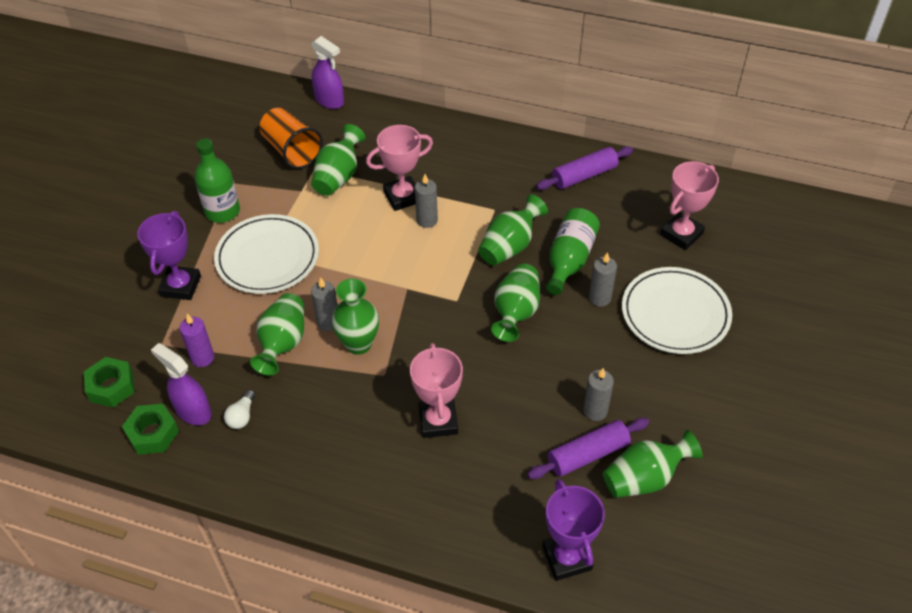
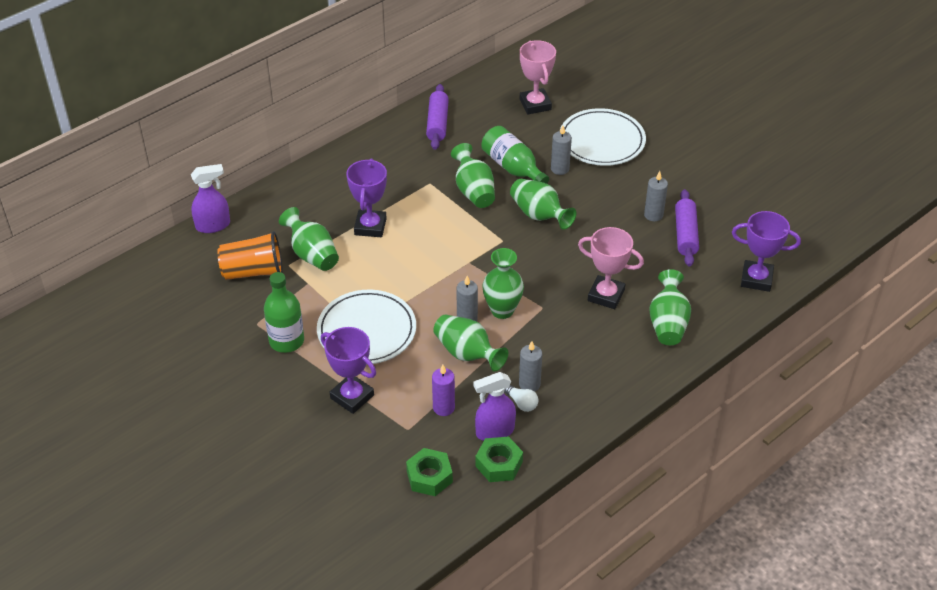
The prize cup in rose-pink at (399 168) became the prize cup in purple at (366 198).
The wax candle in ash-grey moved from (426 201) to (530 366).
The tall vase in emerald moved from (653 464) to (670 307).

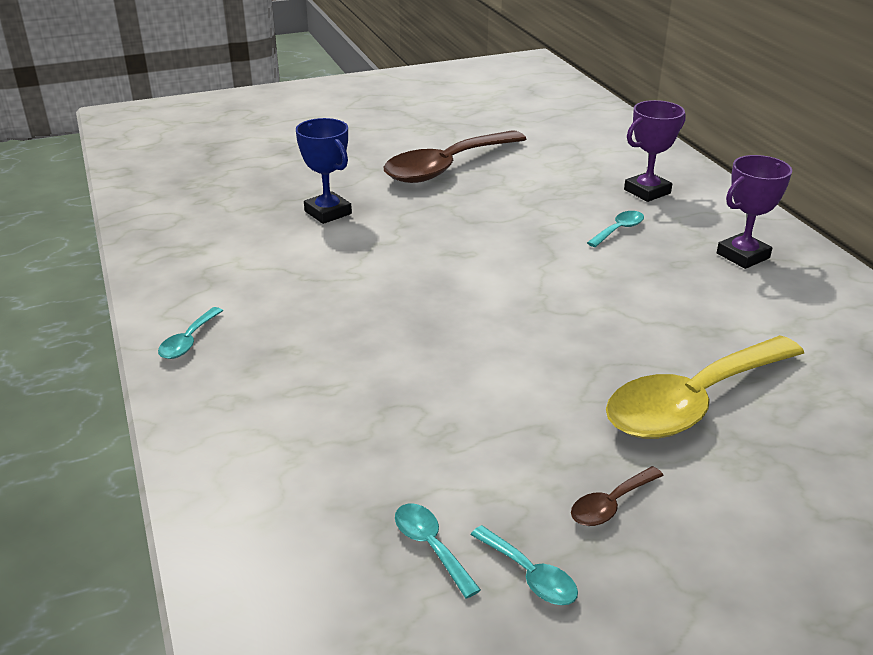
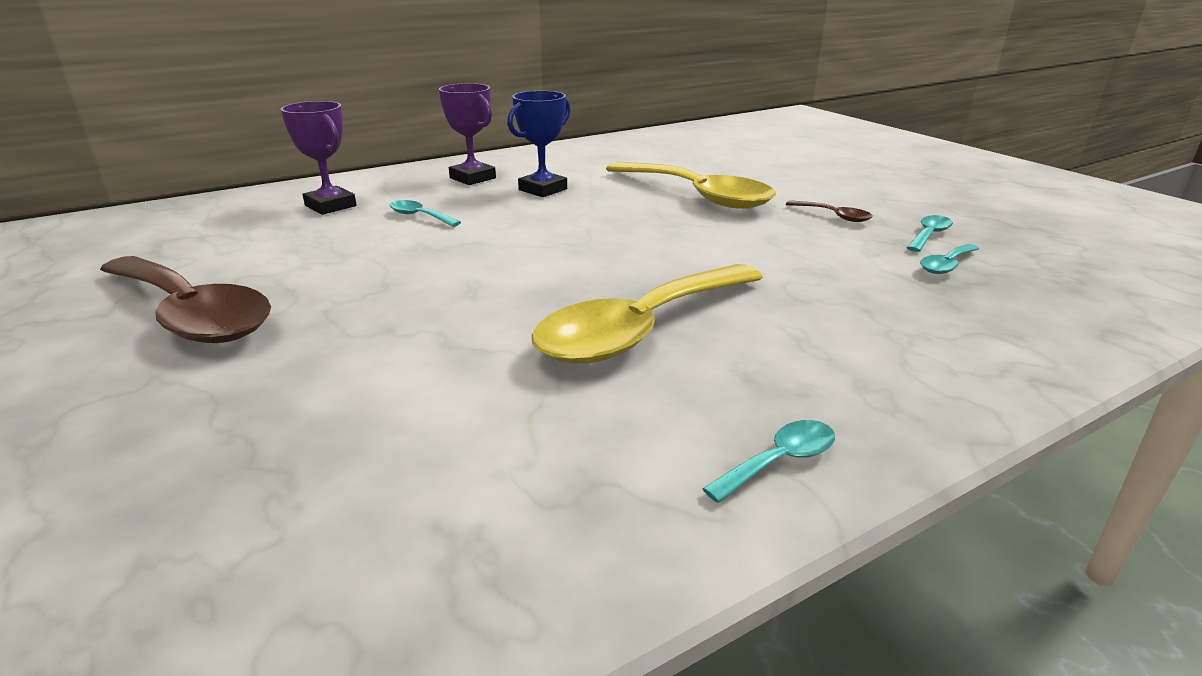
The prize cup in cobalt moved from (324 171) to (538 144).
The spoon in yellow at (647 314) appeared.
The spoon in turquoise at (190 333) turned 45 degrees counterclockwise.

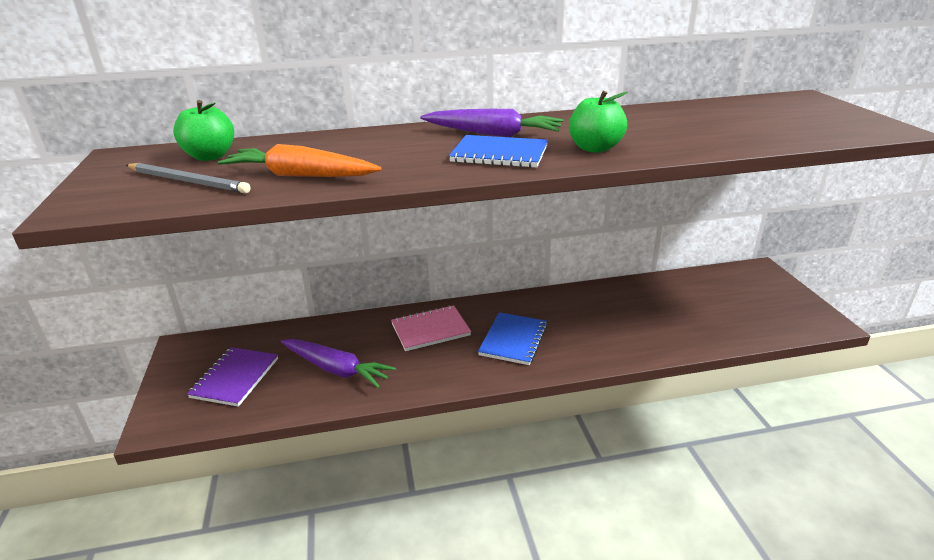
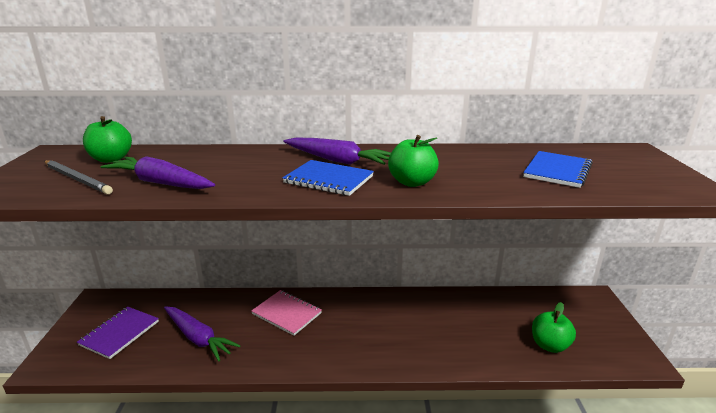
The root vegetable in orange-coloured at (300 160) became the root vegetable in purple at (157 172).
The exercise book in rose-pink at (431 328) turned 45 degrees clockwise.
The exercise book in cobalt moved from (513 338) to (558 169).
The apple fruit in emerald at (554 327) appeared.

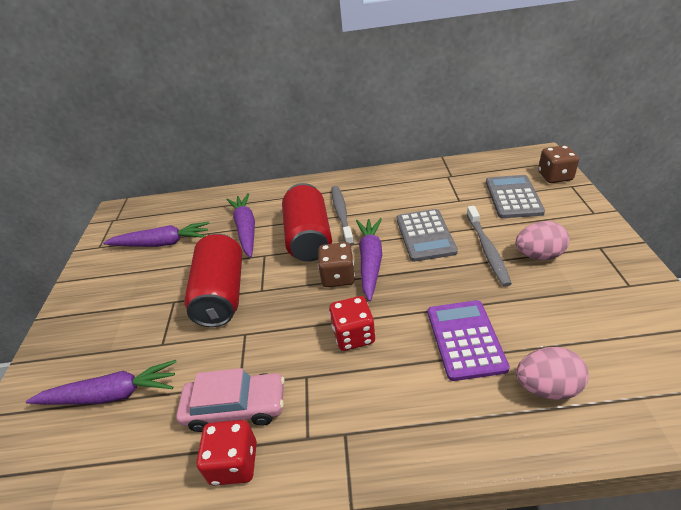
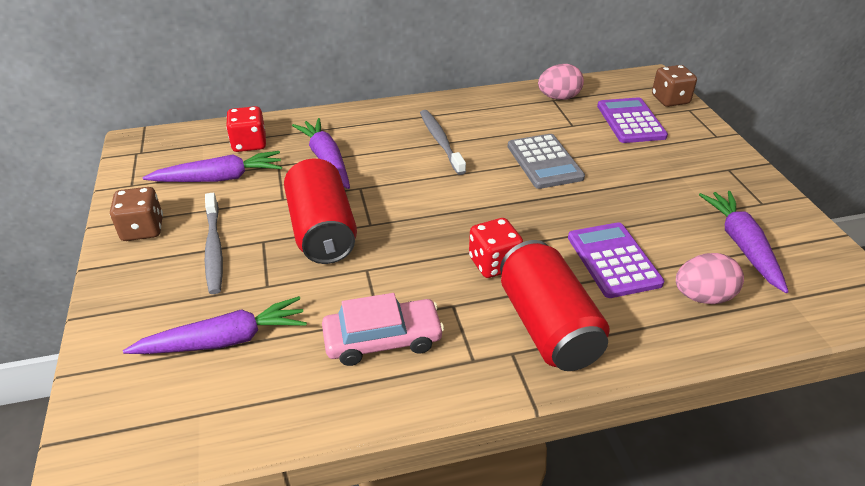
The game die in russet moved from (336 264) to (136 214).
The dental brush in ash-grey moved from (489 246) to (214 243).
The game die in scarlet moved from (226 453) to (246 129).
The can in scarlet moved from (307 222) to (555 305).
The toy egg in rose-pink moved from (542 240) to (561 82).
The calculator in ash-grey at (515 196) became the calculator in purple at (632 120).
The root vegetable in purple moved from (369 260) to (744 242).

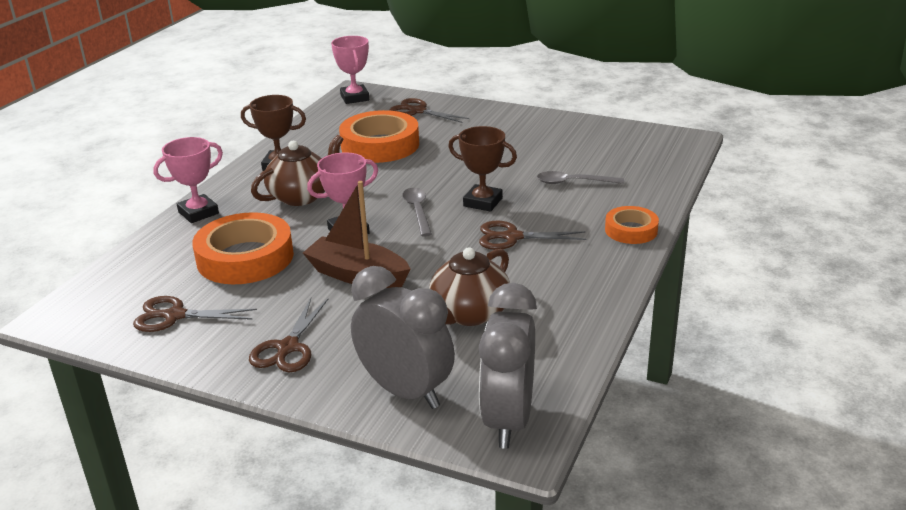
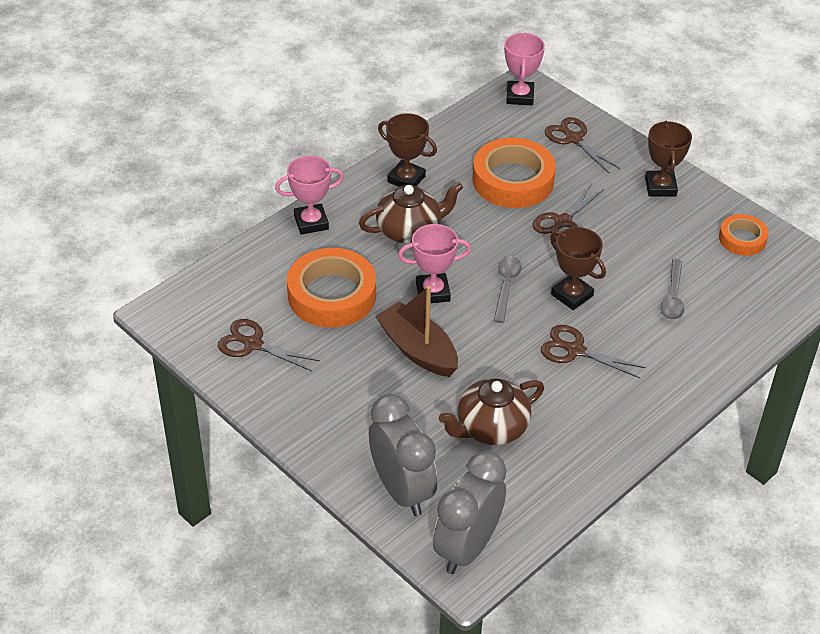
The shears in russet moved from (288 335) to (568 212).
The prize cup in russet at (668 159) appeared.
The spoon in ash-grey at (580 177) turned 105 degrees counterclockwise.
The tape in orange-coloured moved from (632 225) to (744 235).

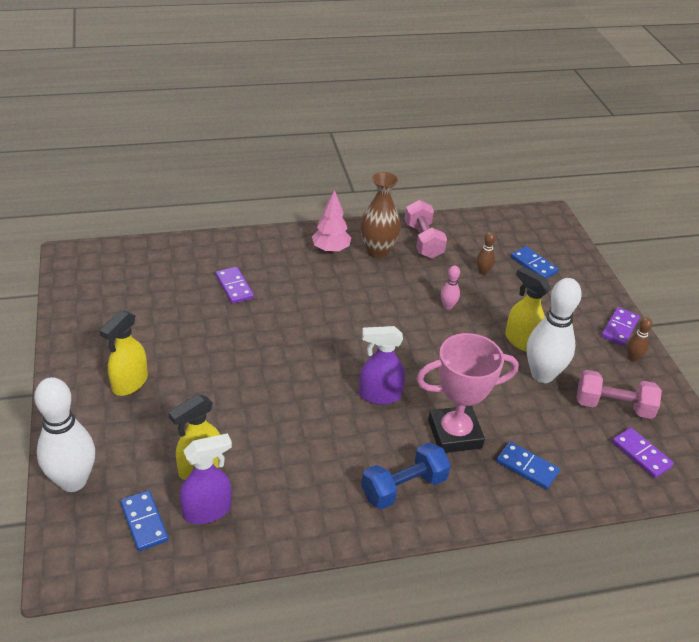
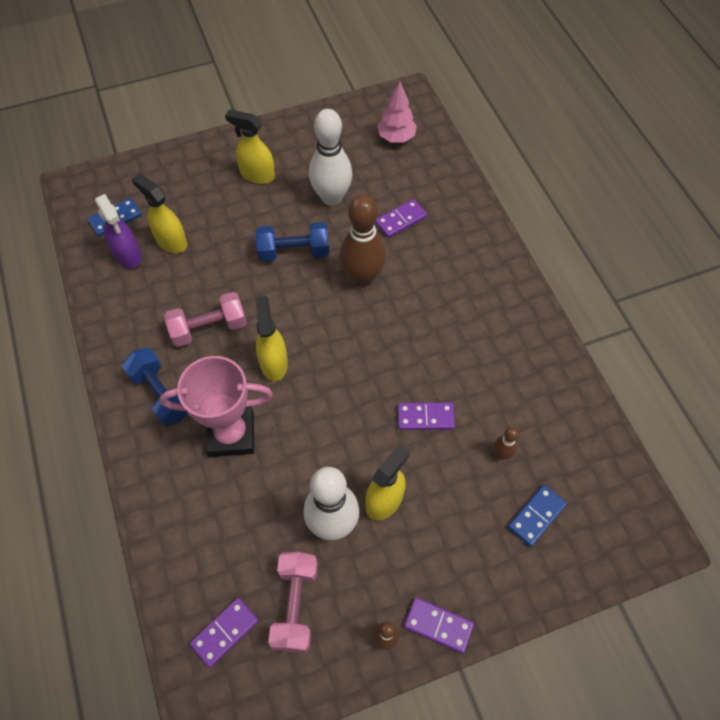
The prize cup in rose-pink at (467 393) turned 75 degrees counterclockwise.
The dumbbell in rose-pink moved from (426 229) to (205 319).
The sprayer in purple at (382 365) became the sprayer in yellow at (271 338).
The dumbbell in cobalt at (292 242) appeared.
The tenpin in white moved from (64 434) to (331 157).
The tenpin in russet at (363 240) appeared.
The toy tree in rose-pink moved from (331 221) to (397 111).
The tenpin in rose-pink at (450 288) was replaced by the domino tile in purple at (426 416).
The tall vase in russet at (380 215) disappeared.
The domino tile in cobalt at (528 466) disappeared.

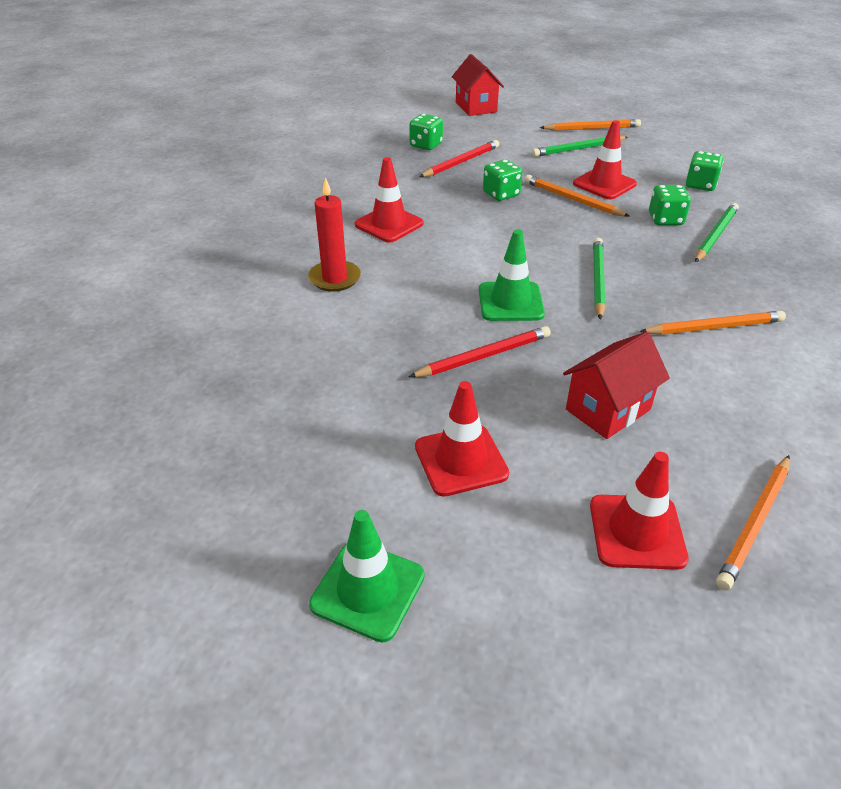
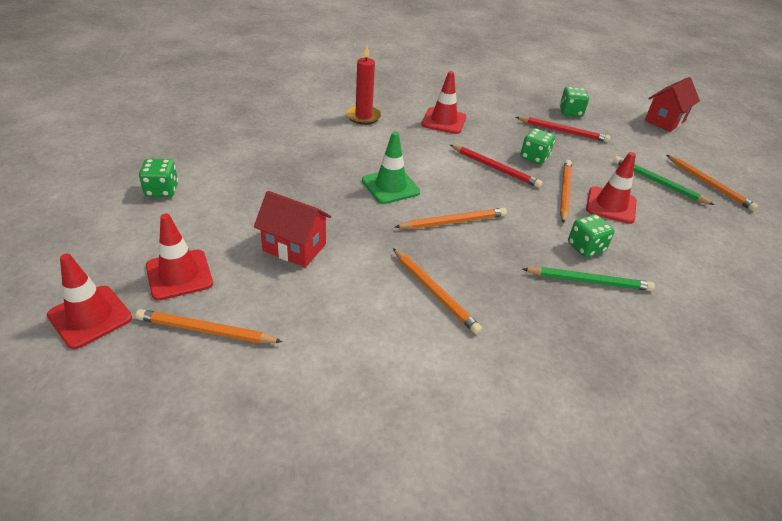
The road cone in scarlet moved from (462 439) to (89 301).
The game die in emerald moved from (705 171) to (158 178).
The lead pencil in emerald at (599 279) became the lead pencil in orange-coloured at (451 218).
The lead pencil in scarlet moved from (480 351) to (496 166).
The road cone in emerald at (367 576) disappeared.

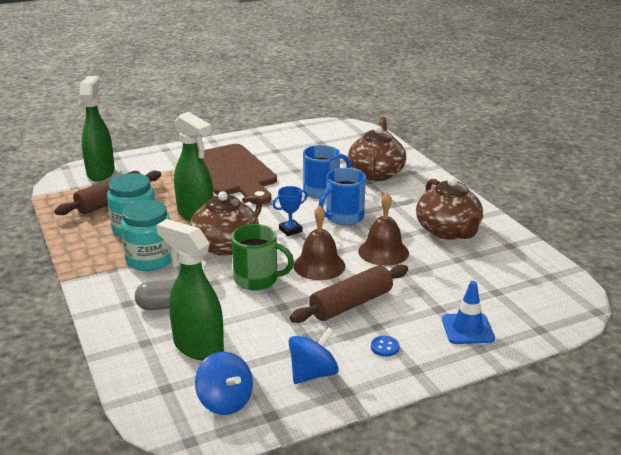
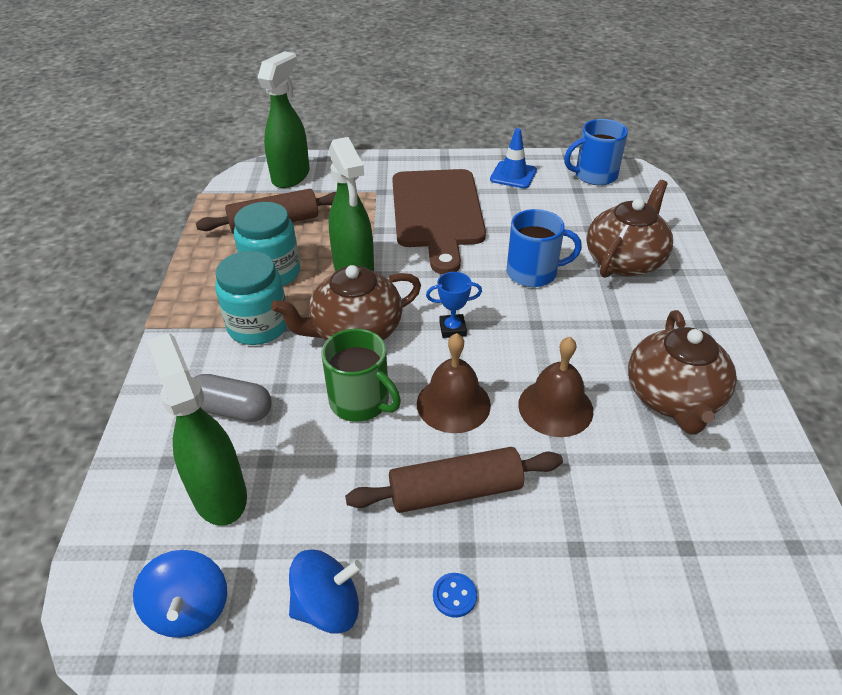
The road cone in cobalt moved from (468 312) to (513 158).
The mug in cobalt moved from (342 196) to (596 152).

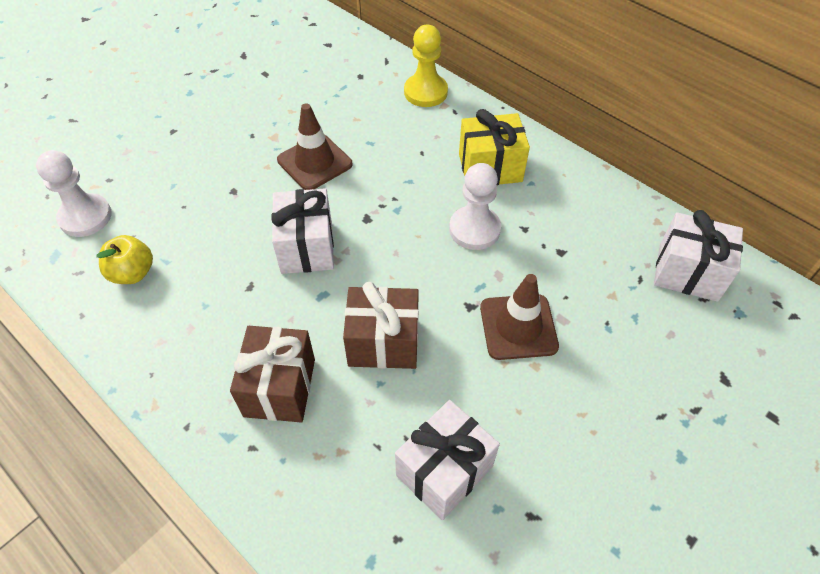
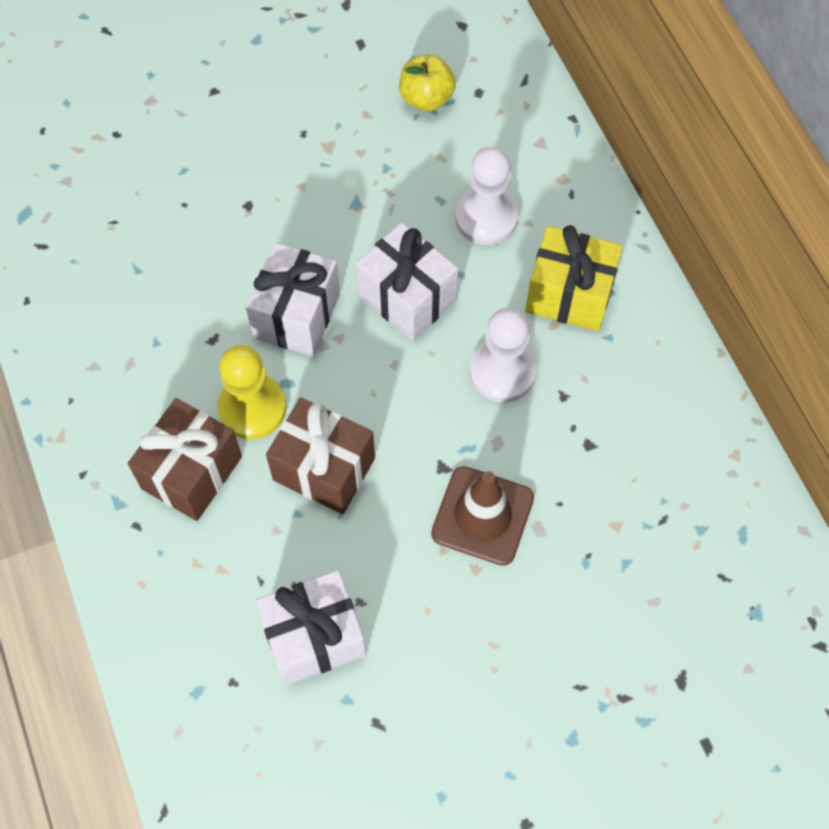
The game pawn in yellow moved from (426 66) to (252 392).
The gift in white moved from (698 256) to (407 281).
The apple fruit in yellow moved from (124 259) to (427 83).
The game pawn in white moved from (74 193) to (486 196).
The road cone in russet at (315 146) disappeared.

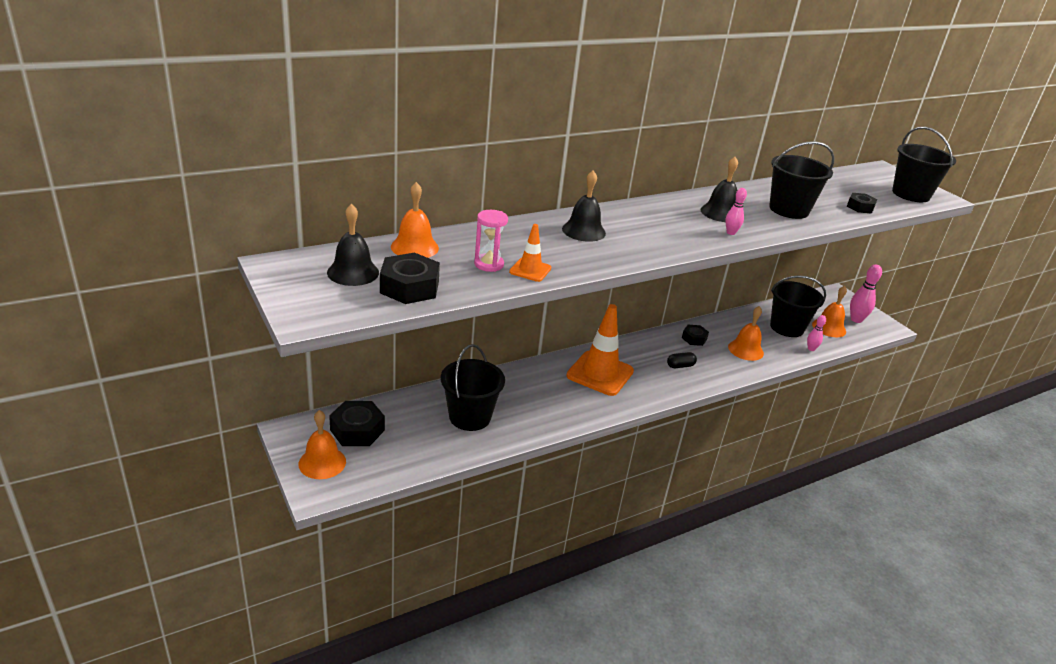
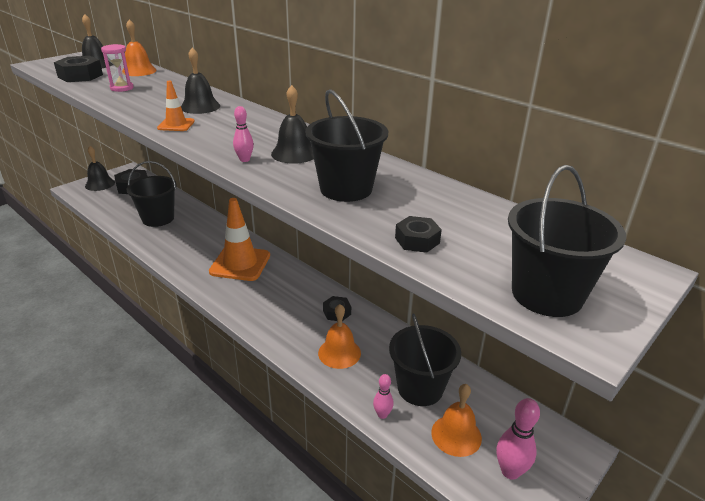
The school bell in orange-coloured at (322 444) became the school bell in black at (100 168).
The road cone in orange-coloured moved from (530 253) to (176 106).
The pill in black at (682 360) disappeared.

